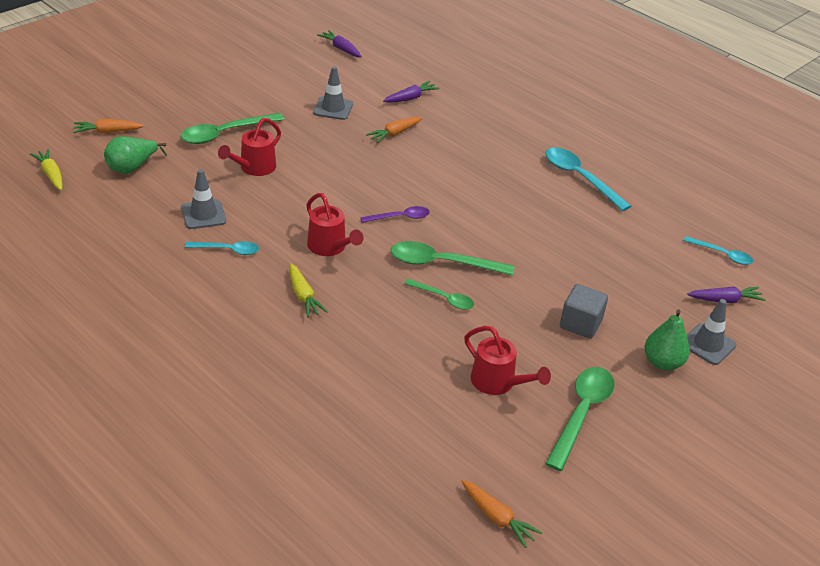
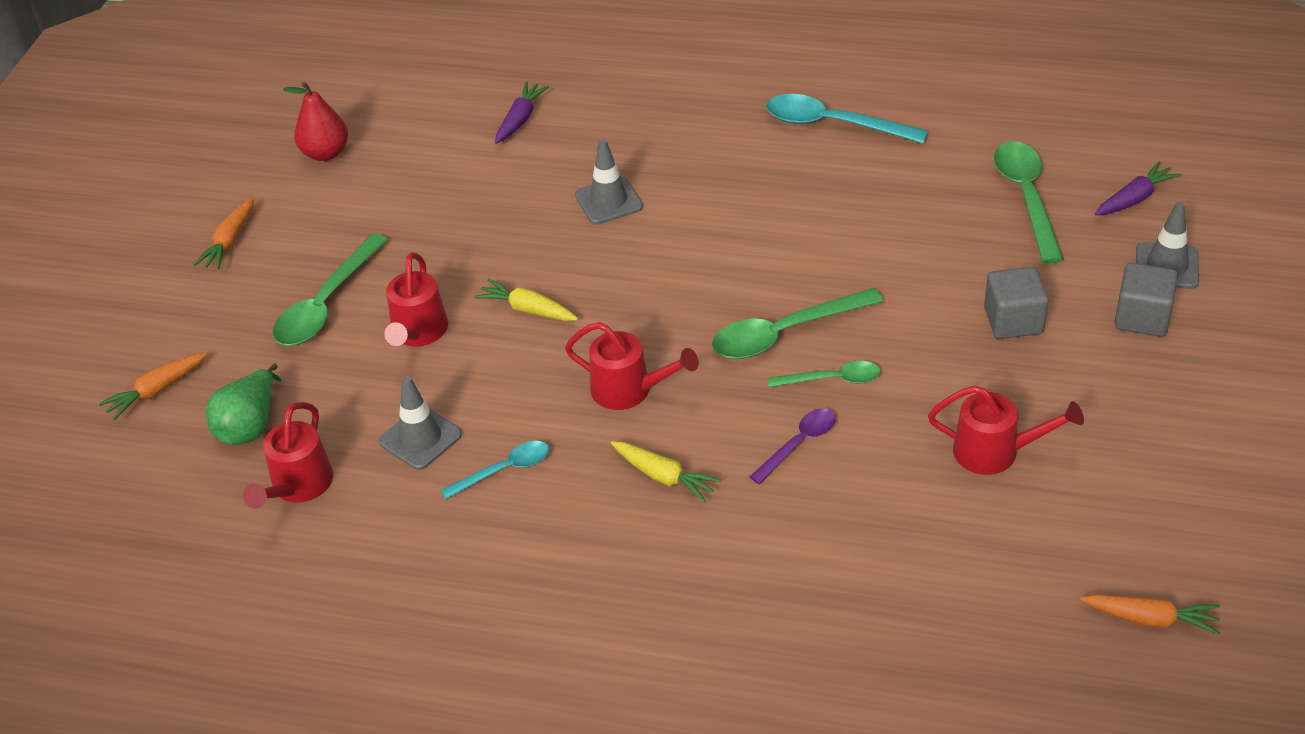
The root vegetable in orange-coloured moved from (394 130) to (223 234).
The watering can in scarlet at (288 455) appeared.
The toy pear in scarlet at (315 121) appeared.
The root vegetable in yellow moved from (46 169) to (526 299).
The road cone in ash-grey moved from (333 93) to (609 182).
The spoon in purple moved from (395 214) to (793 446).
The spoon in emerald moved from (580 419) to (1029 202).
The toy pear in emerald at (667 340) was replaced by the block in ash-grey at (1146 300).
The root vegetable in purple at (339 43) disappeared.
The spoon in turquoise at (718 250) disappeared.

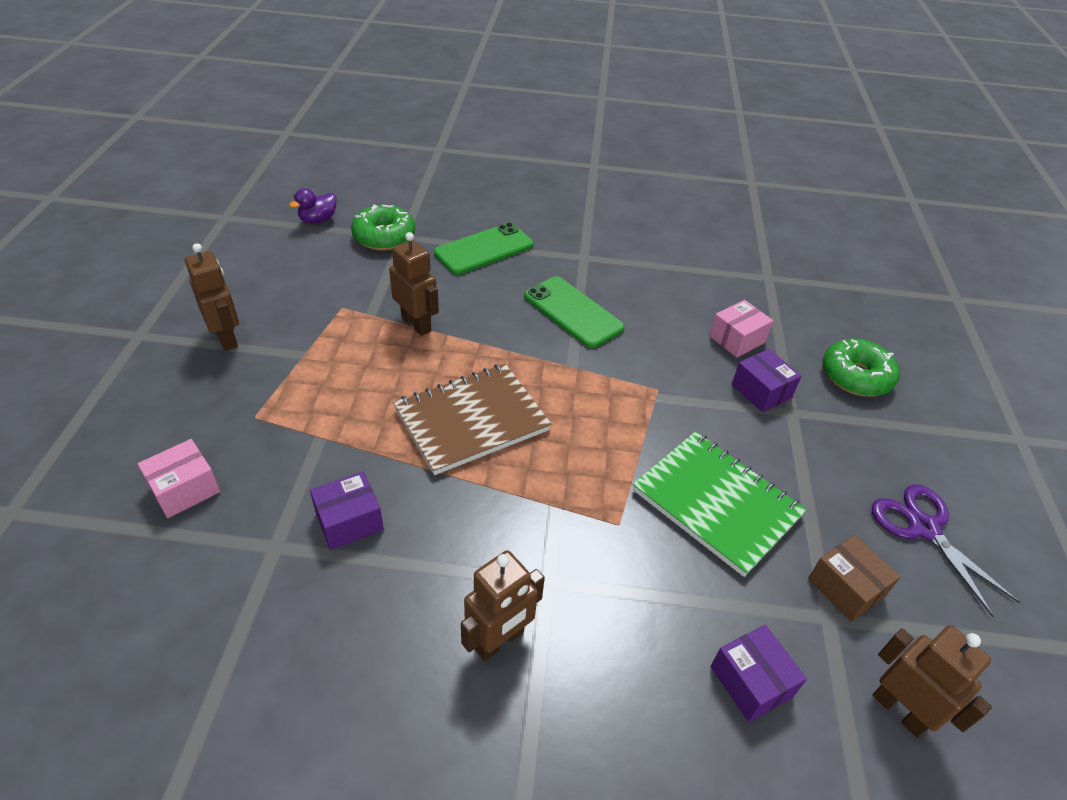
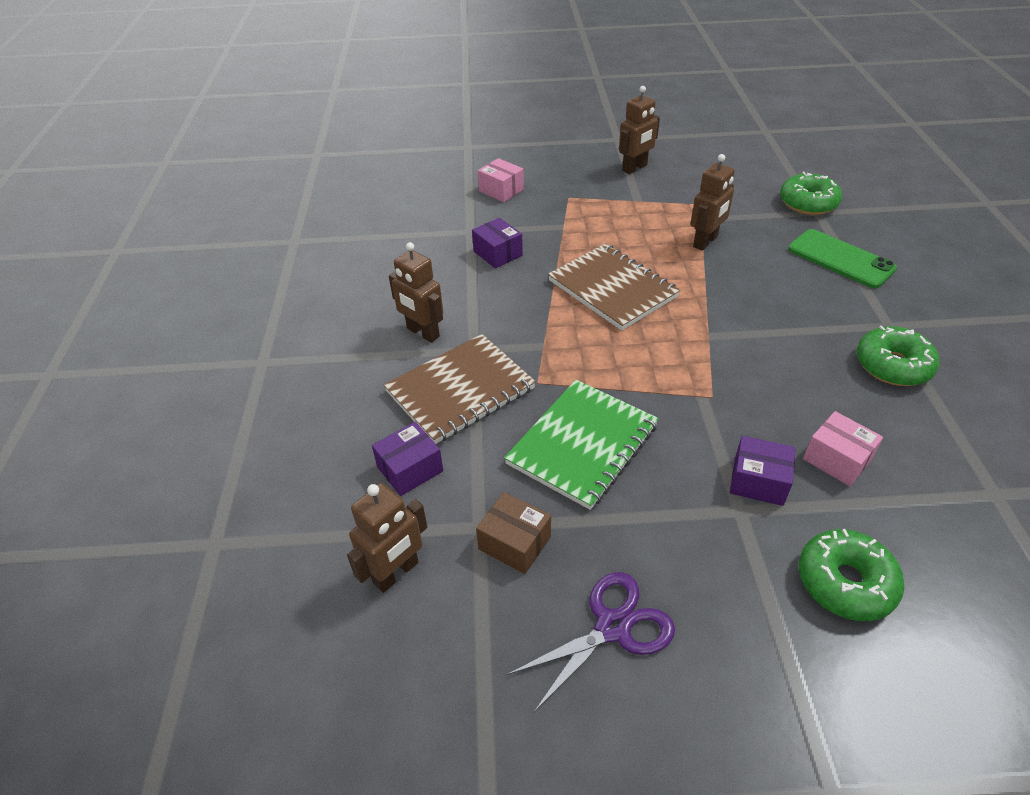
The exercise book in russet at (460 389) appeared.
The box in russet at (854 578) turned 75 degrees clockwise.
The box in purple at (767 381) turned 60 degrees clockwise.
The glazed donut in emerald at (898 356) appeared.
The duck in purple at (313 206) disappeared.
The smartphone in emerald at (574 312) disappeared.

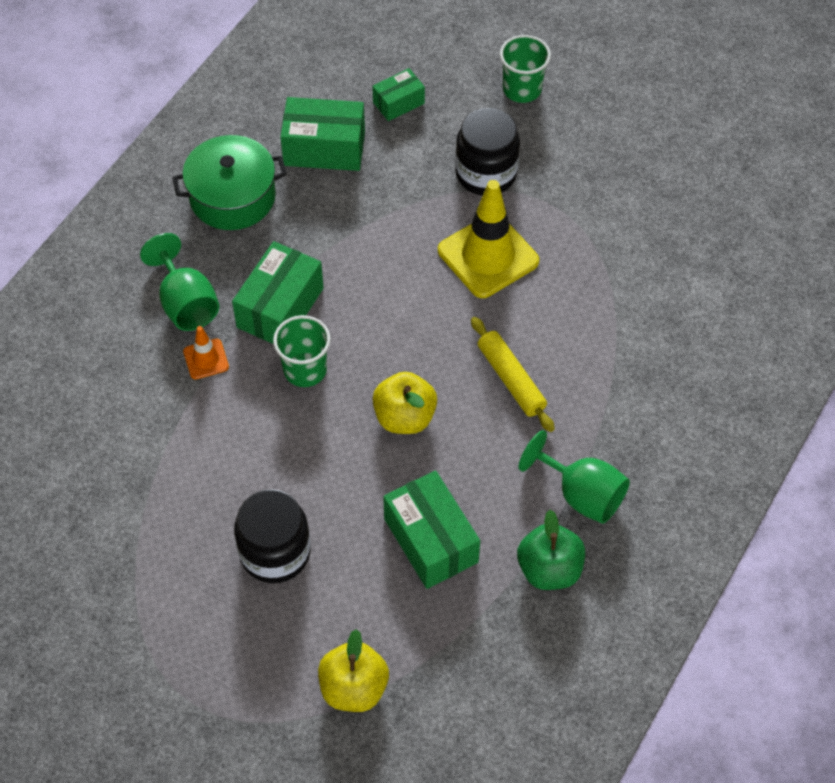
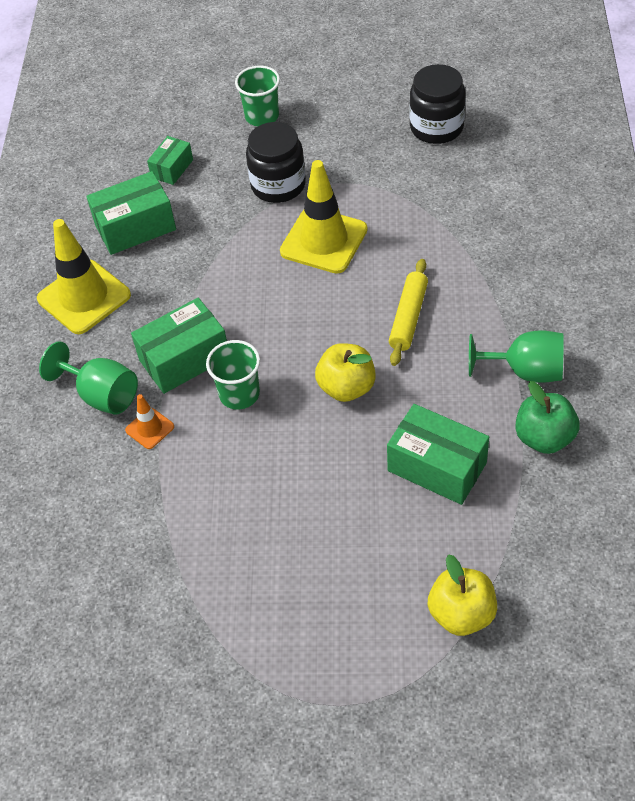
The cooking pot in emerald at (229 182) was replaced by the road cone in yellow at (84 276).
The box in emerald at (278 292) turned 60 degrees clockwise.
The rolling pin in yellow at (513 374) turned 75 degrees clockwise.
The preserve jar in black moved from (272 536) to (438 104).

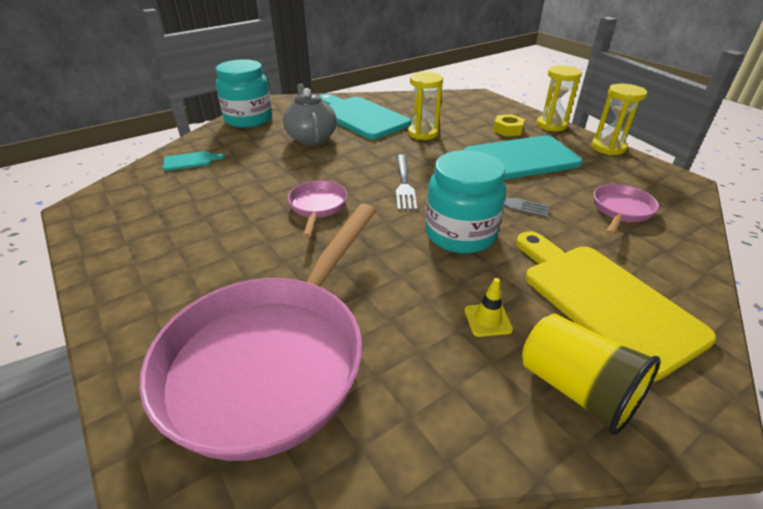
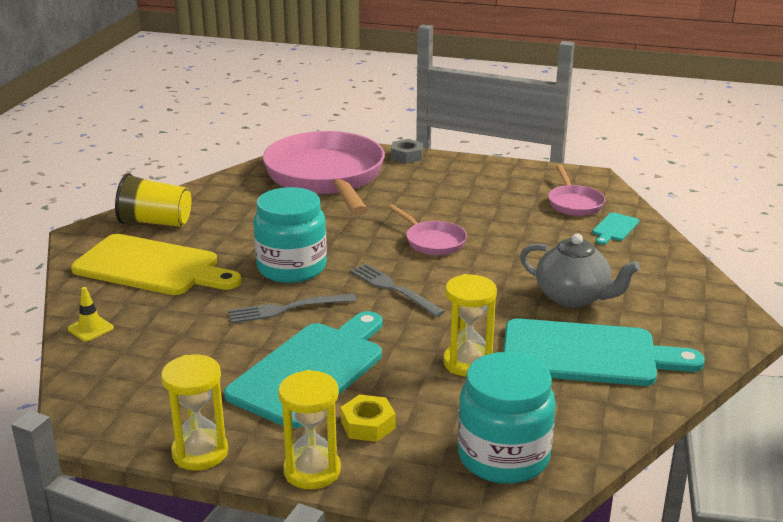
The road cone in yellow moved from (489 307) to (91 314).
The nut in ash-grey at (407 151) appeared.
The preserve jar in turquoise moved from (243 93) to (507 418).
The skillet in rose-pink moved from (626 209) to (576 190).

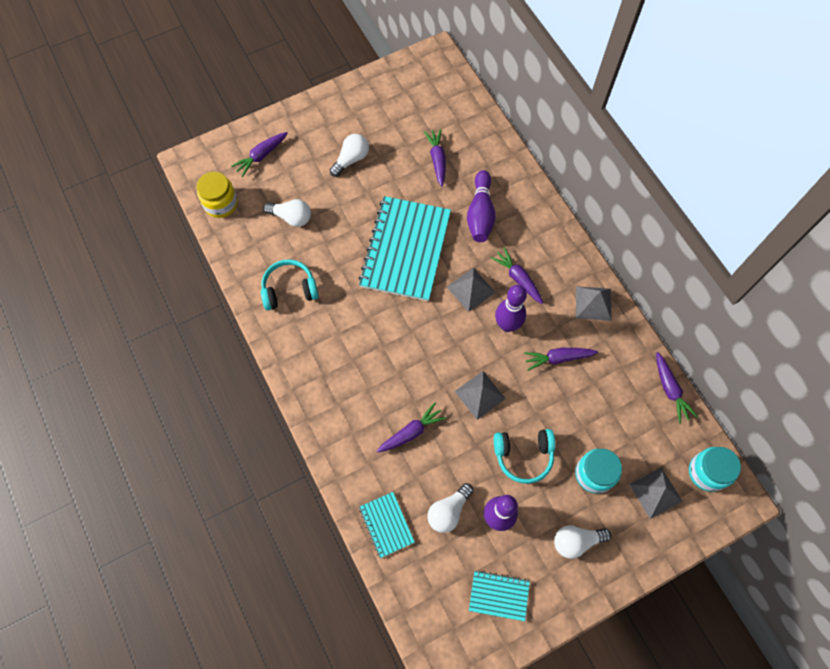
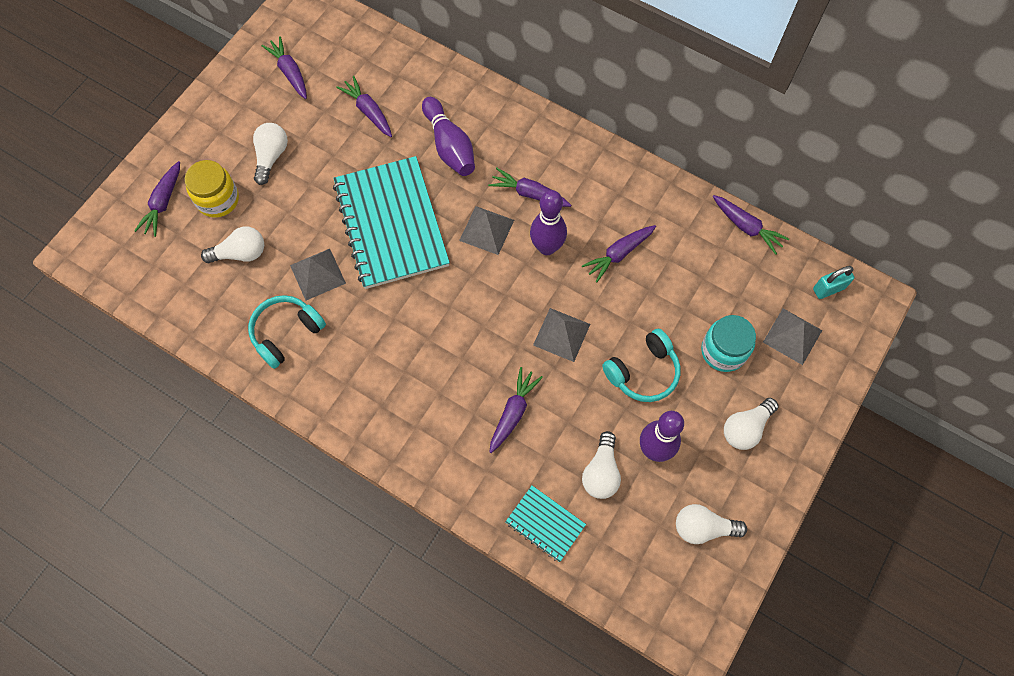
The preserve jar in yellow moved from (217 195) to (212 189).
The root vegetable in purple at (284 67) appeared.
The pyramid shape in ash-grey moved from (593 303) to (318 274).
The exercise book in turquoise at (499 595) was replaced by the bulb in white at (711 524).
The preserve jar in turquoise at (715 469) was replaced by the padlock in turquoise at (833 282).

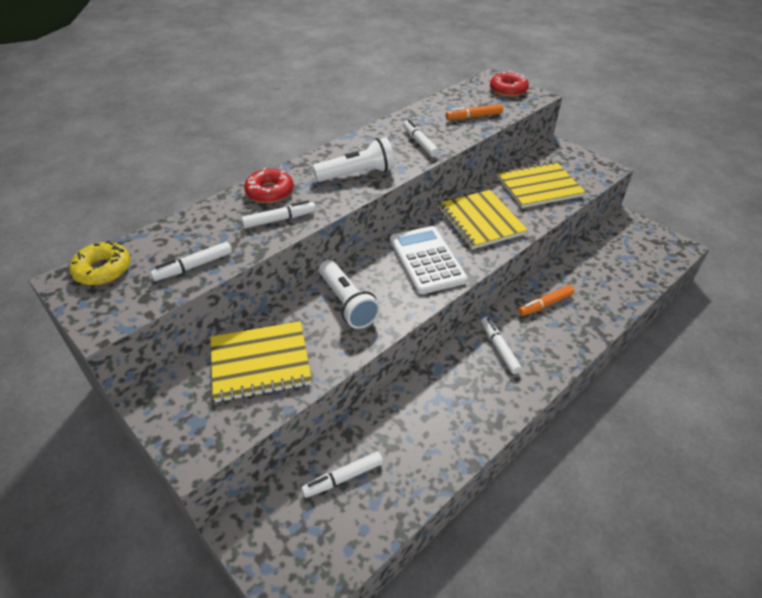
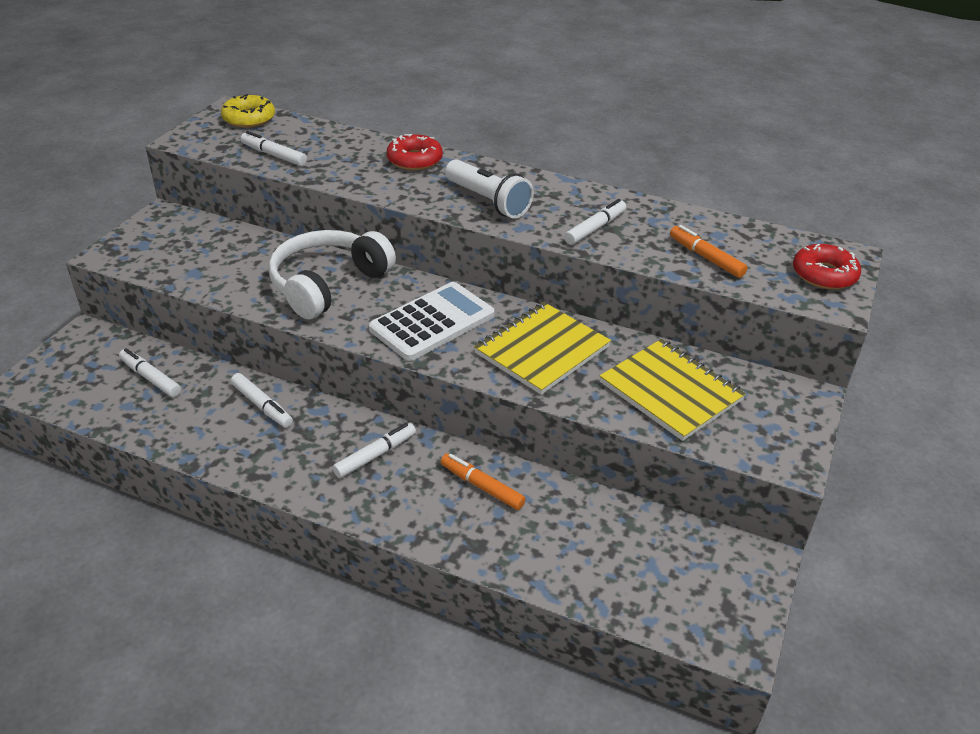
The marker pen in white moved from (278 214) to (262 400).
The torch in white at (349 294) was replaced by the headset in white at (332 274).
The exercise book in yellow at (261 361) disappeared.

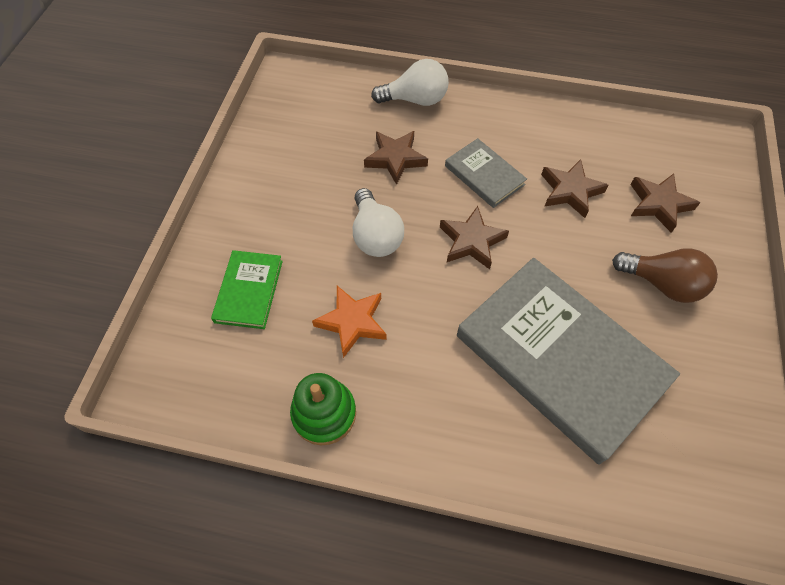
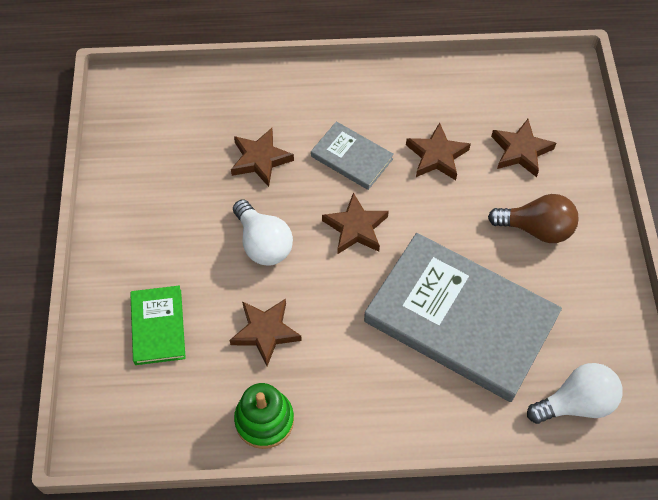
The star shape in orange-coloured at (349 322) became the star shape in russet at (265 332).
The bulb in white moved from (410 82) to (575 393).

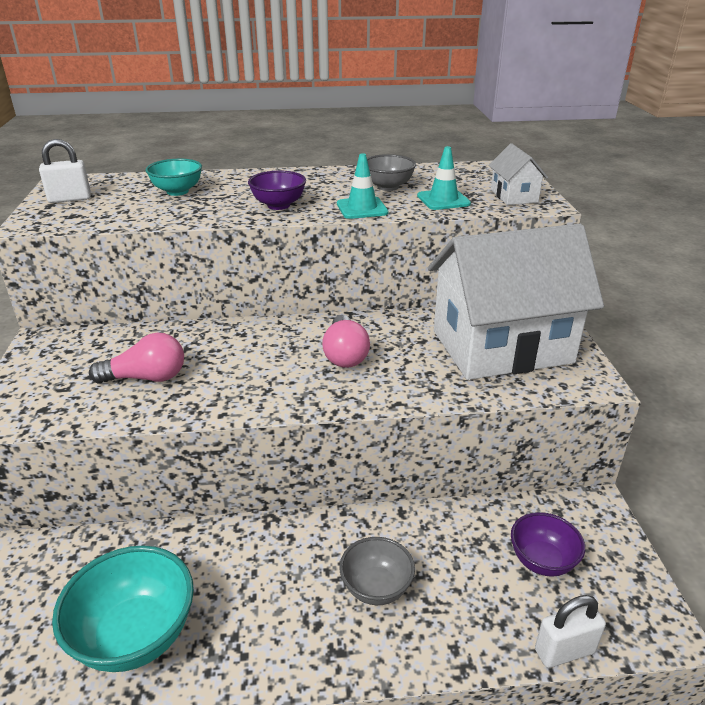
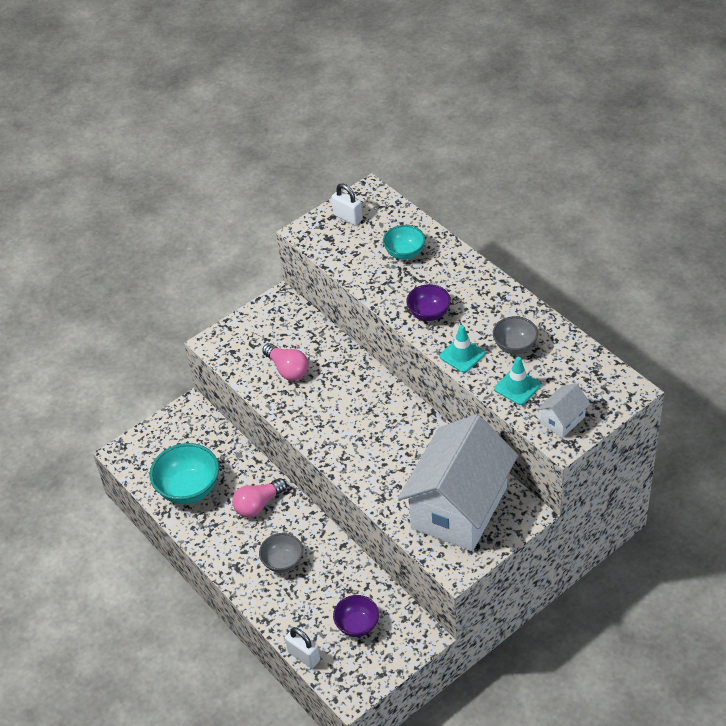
The bulb in rose-pink moved from (346 341) to (259 498).
The house in white at (516 302) turned 75 degrees clockwise.

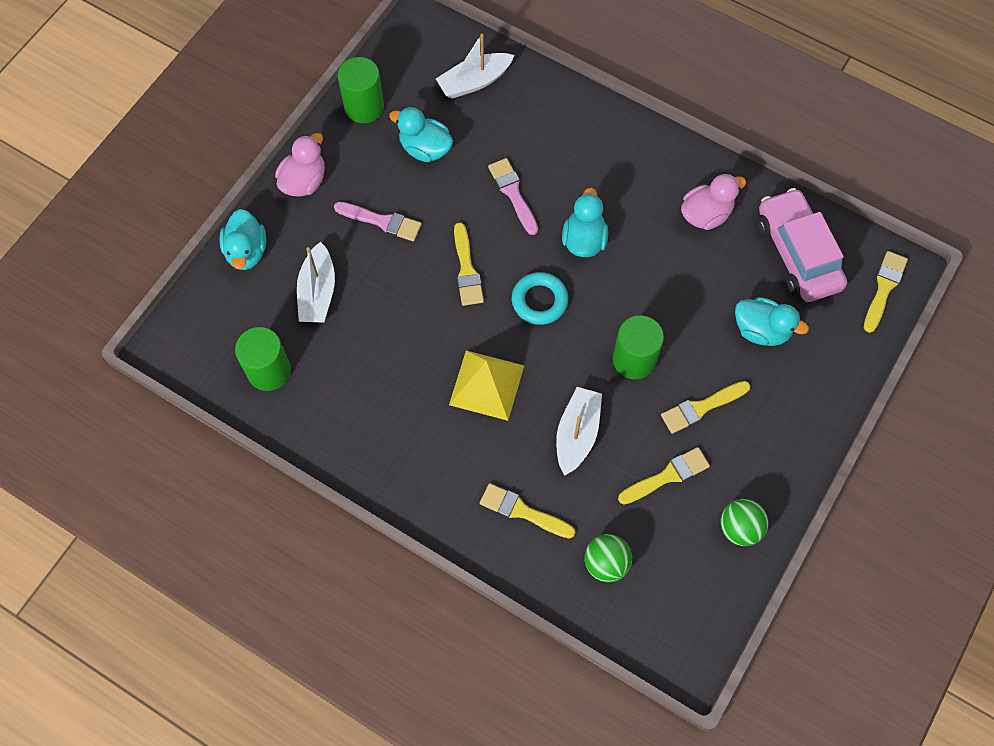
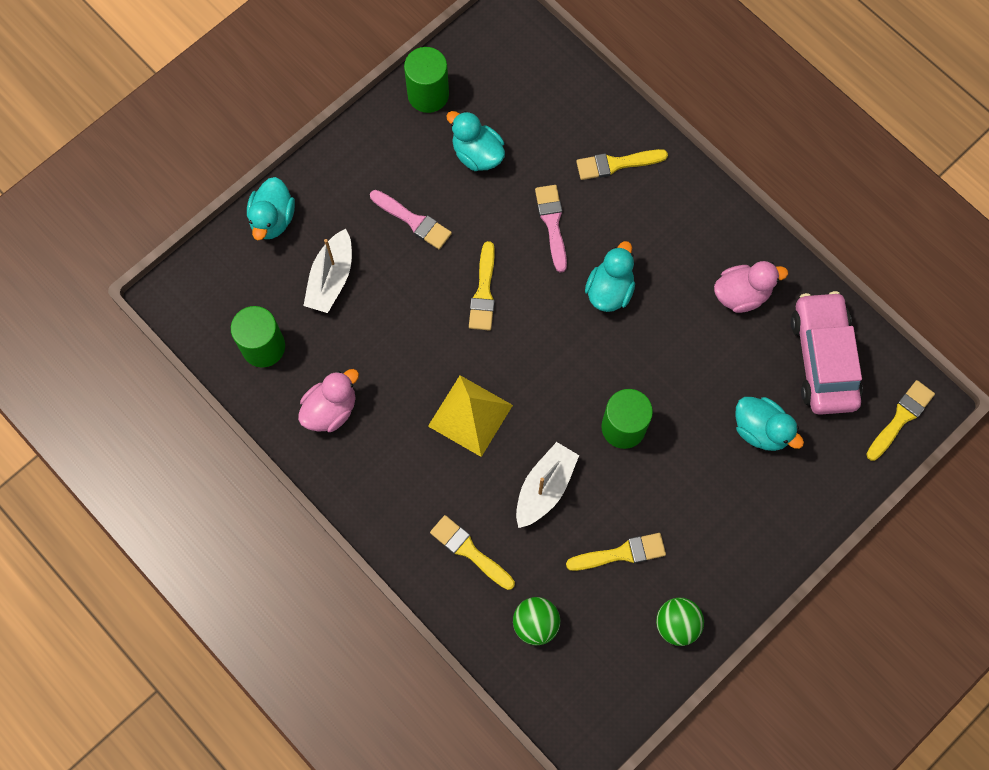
The duck in rose-pink moved from (300 165) to (328 400).
The paint brush in yellow moved from (706 407) to (622 164).
The sailboat in white at (475 66) disappeared.
The torus in turquoise at (540 298) disappeared.

